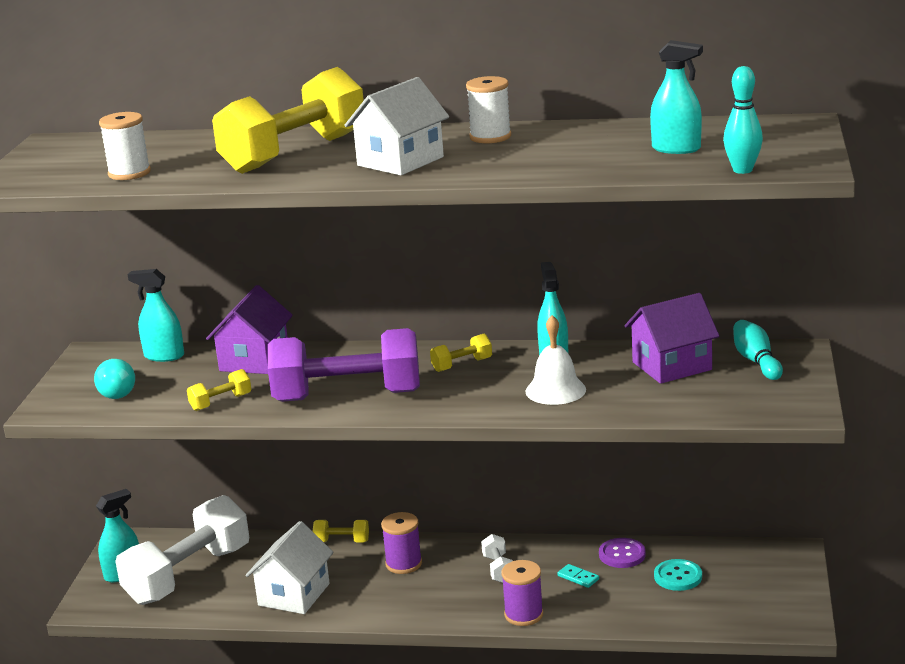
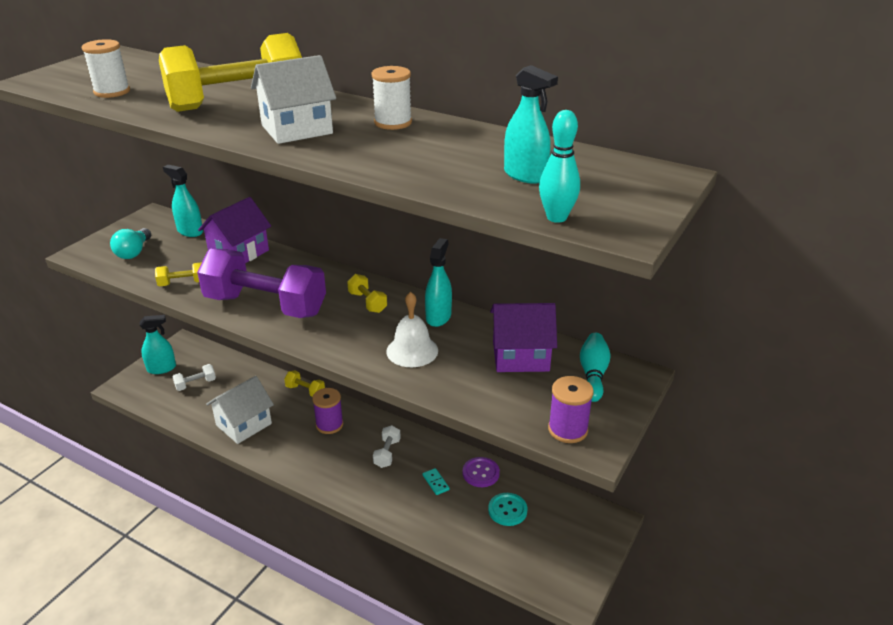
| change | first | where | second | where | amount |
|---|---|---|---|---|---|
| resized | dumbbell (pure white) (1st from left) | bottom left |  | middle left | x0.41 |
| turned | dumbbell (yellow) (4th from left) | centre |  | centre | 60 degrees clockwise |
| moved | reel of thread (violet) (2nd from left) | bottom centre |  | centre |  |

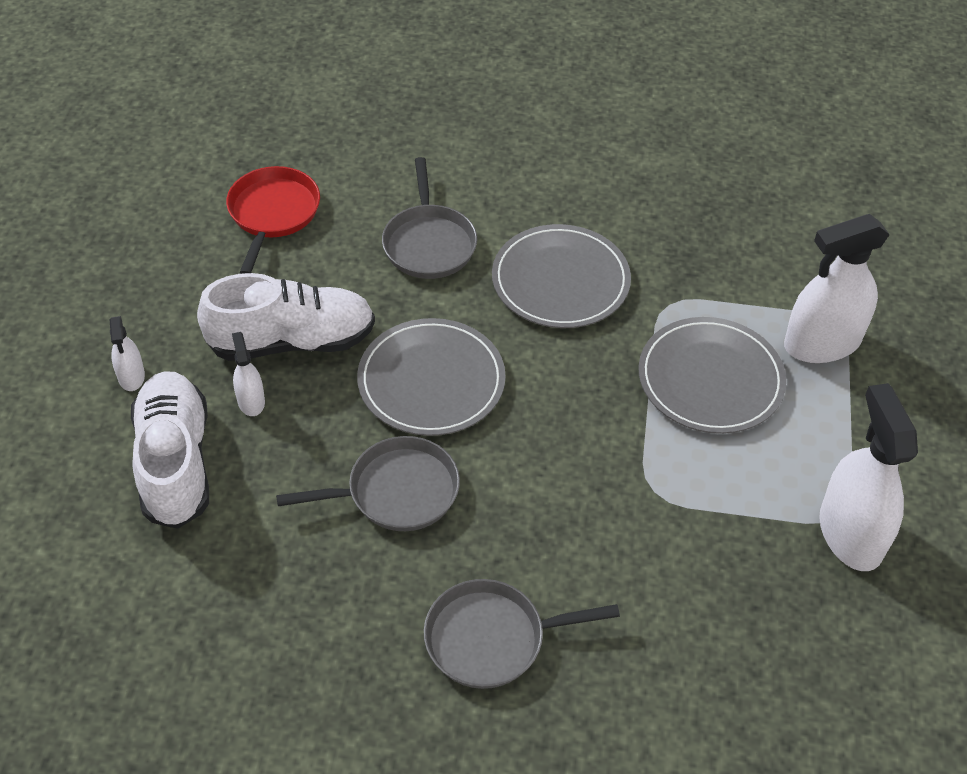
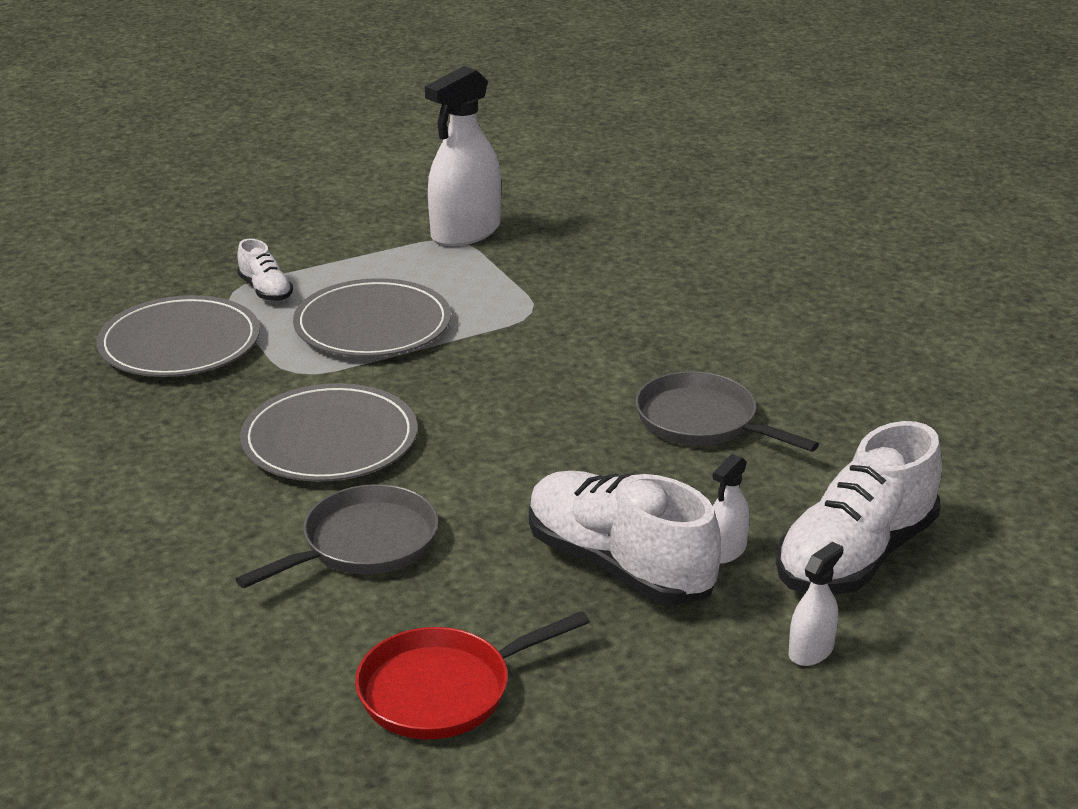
| change | first | where | second | where | amount |
|---|---|---|---|---|---|
| moved | dinner plate (grey) (1st from left) | centre |  | middle left |  |
| removed | frying pan (grey) (3rd from left) | bottom centre |  |  |  |
| replaced | sprayer (pure white) (3rd from left) | middle right | lace-up shoe (pure white) (1st from left) | middle left |  |

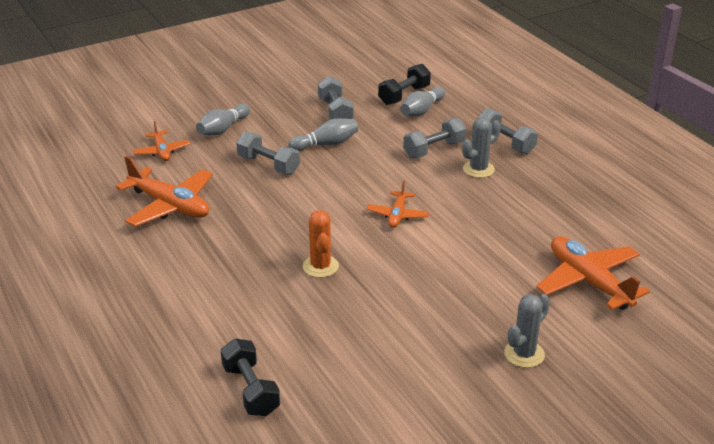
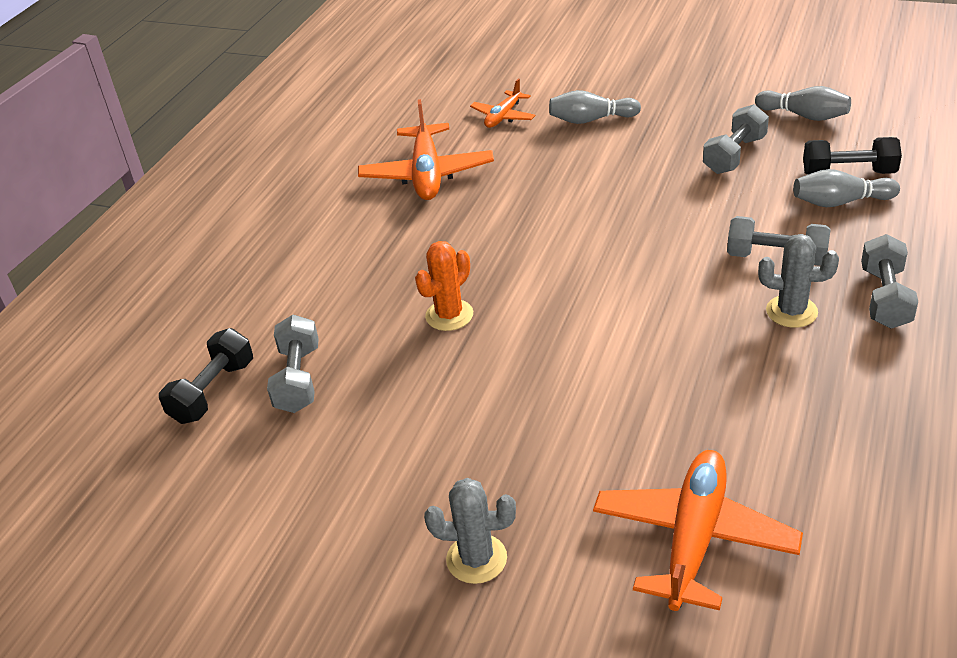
| change | first | where | second | where | amount |
|---|---|---|---|---|---|
| moved | dumbbell (grey) (1st from left) | centre |  | middle left |  |
| moved | bowling pin (grey) (2nd from left) | top centre |  | top right |  |
| removed | toy plane (orange-coloured) (3rd from left) | centre |  |  |  |

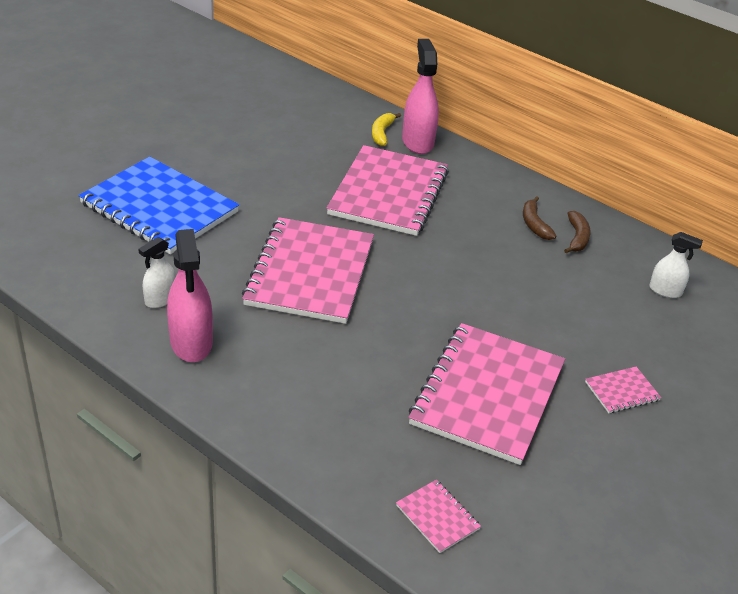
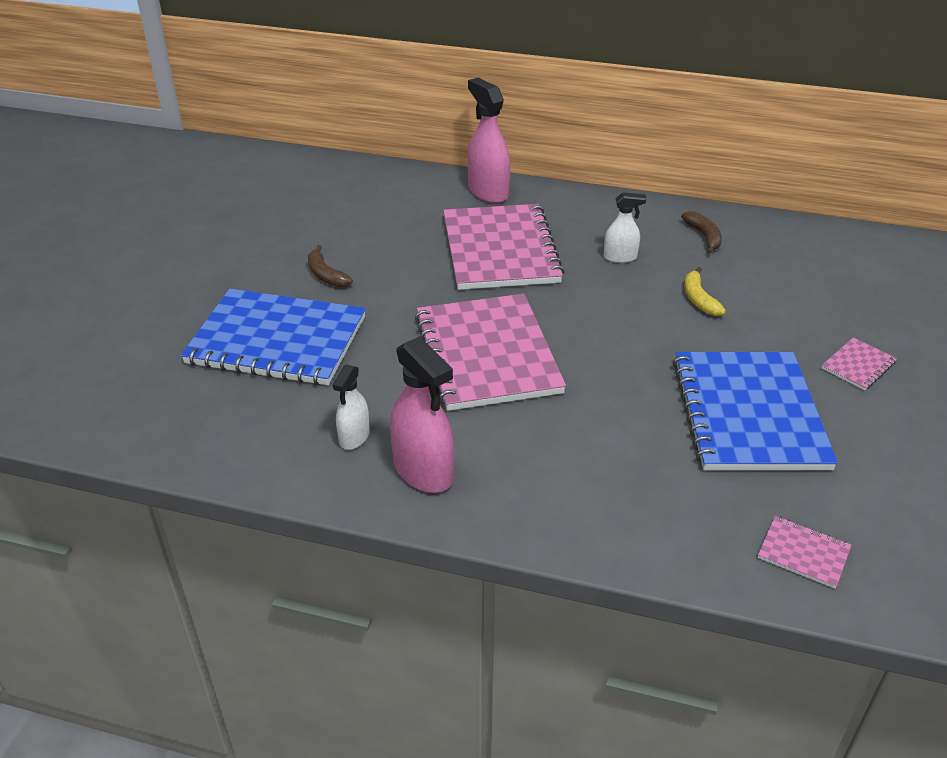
| change | first | where | second | where | amount |
|---|---|---|---|---|---|
| moved | banana fruit (yellow) | top centre |  | middle right |  |
| recoloured | exercise book (pink) (4th from left) | centre | exercise book (cobalt) (2nd from left) | middle right |  |
| moved | banana fruit (russet) (1st from left) | middle right |  | centre |  |
| moved | sprayer (pure white) (2nd from left) | middle right |  | top centre |  |

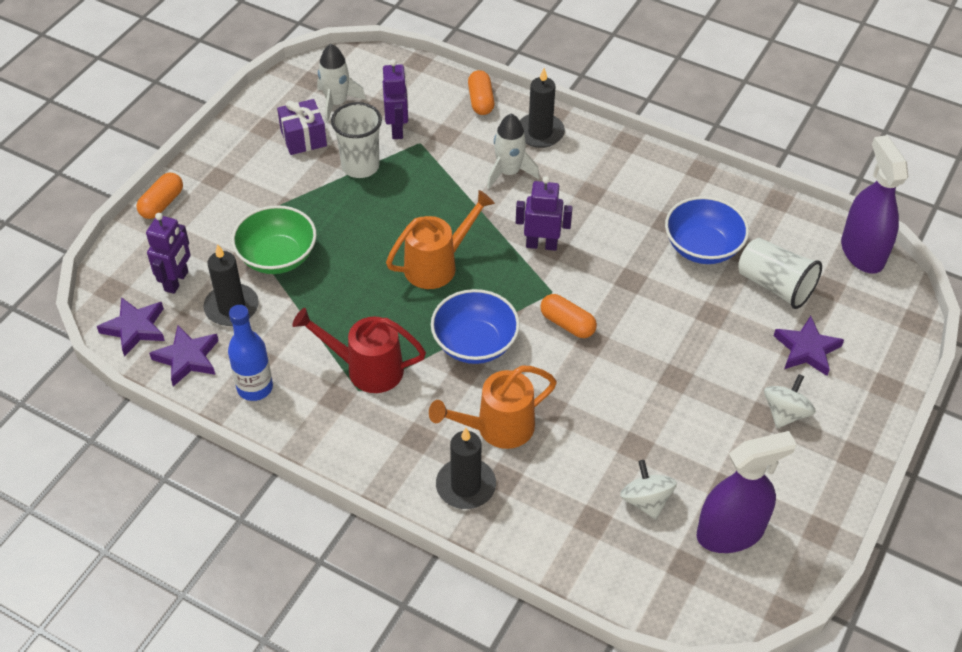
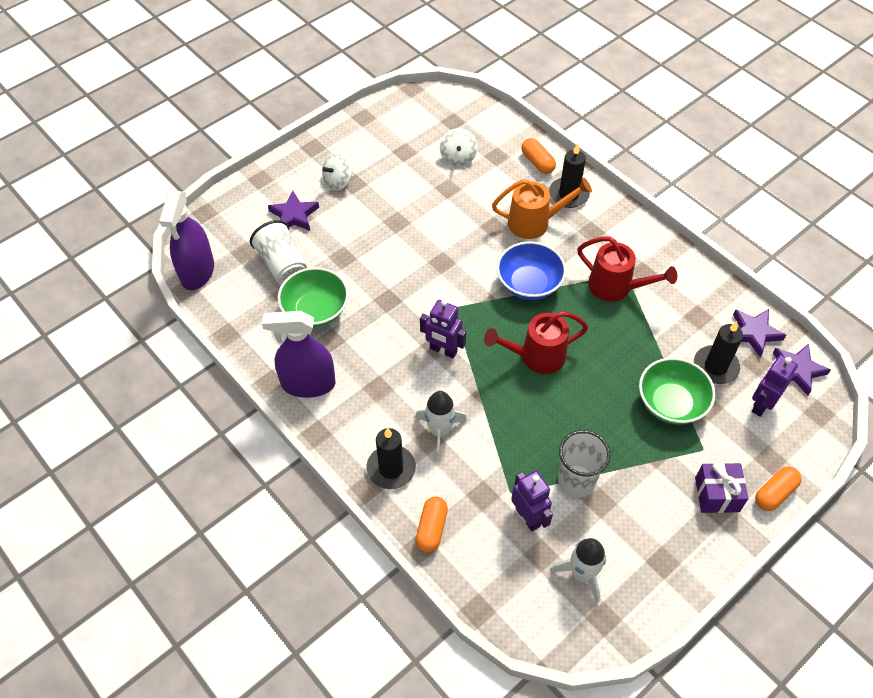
| change | first | where | second | where | amount |
|---|---|---|---|---|---|
| removed | drink bottle (cobalt) | middle left |  |  |  |
| moved | wrapped gift (violet) | top left |  | bottom right |  |
| turned | toy robot (violet) (2nd from left) | top centre |  | bottom centre | 135 degrees clockwise |
| recoloured | watering pot (orange-coloured) (1st from left) | centre | watering pot (red) (1st from left) | centre |  |
| moved | pill shape (orange-coloured) (3rd from left in the first image) | centre | pill shape (orange-coloured) (2nd from left) | top centre |  |
| recoloured | bowl (cobalt) (2nd from left) | middle right | bowl (emerald) (1st from left) | centre |  |
| moved | sprayer (violet) (1st from left in the first image) | bottom right | sprayer (violet) (2nd from left) | centre |  |

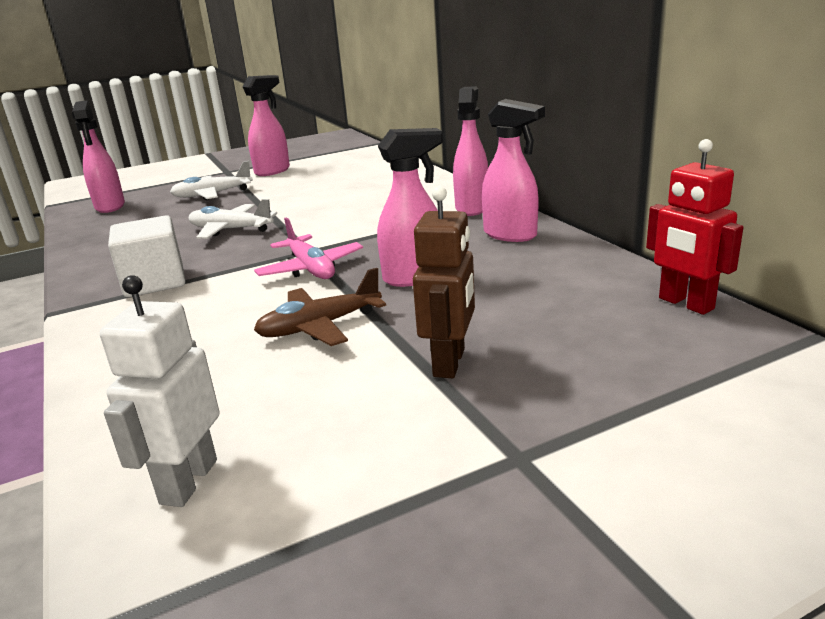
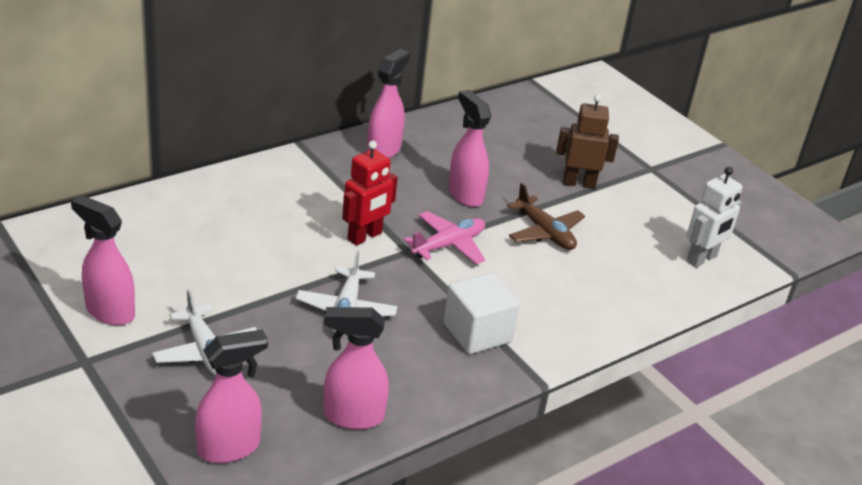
| change | first | where | second | where | amount |
|---|---|---|---|---|---|
| turned | toy robot (pure white) | middle left |  | middle right | 45 degrees counterclockwise |
| moved | sprayer (pink) (4th from left in the first image) | top centre | sprayer (pink) (3rd from left) | bottom centre |  |
| moved | toy robot (red) | middle right |  | centre |  |

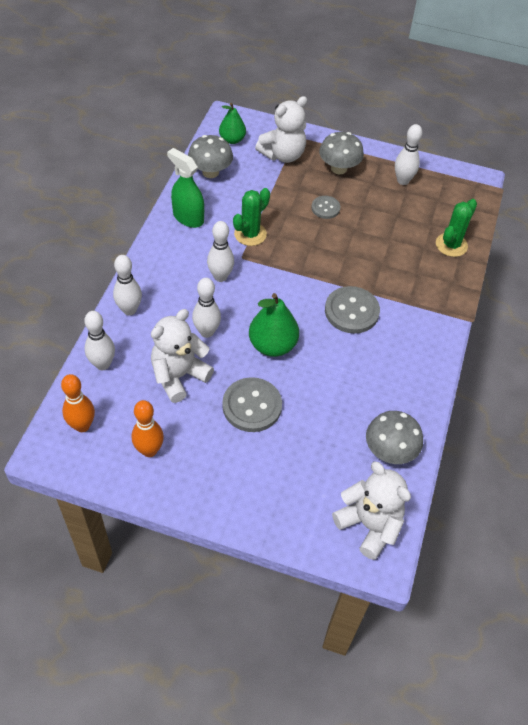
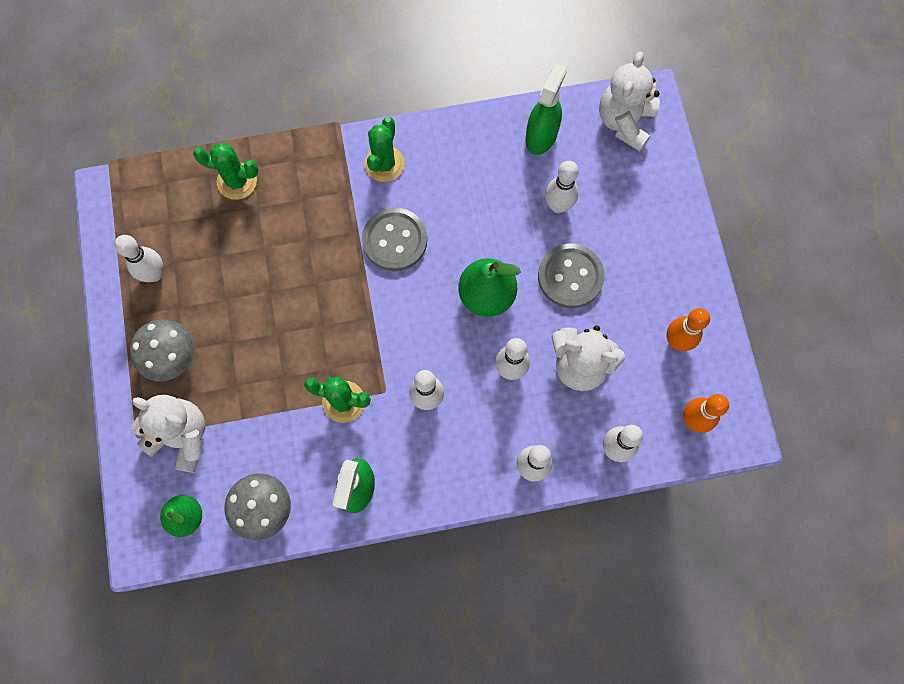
| change | first | where | second | where | amount |
|---|---|---|---|---|---|
| removed | sewing button (grey) (2nd from left) | top centre |  |  |  |
| replaced | toadstool (grey) (3rd from left) | middle right | sprayer (emerald) (2nd from left) | top centre |  |
| added |  |  | cactus (emerald) (3rd from left) | top centre |  |
| added |  |  | bowling pin (pure white) (5th from left) | top centre |  |

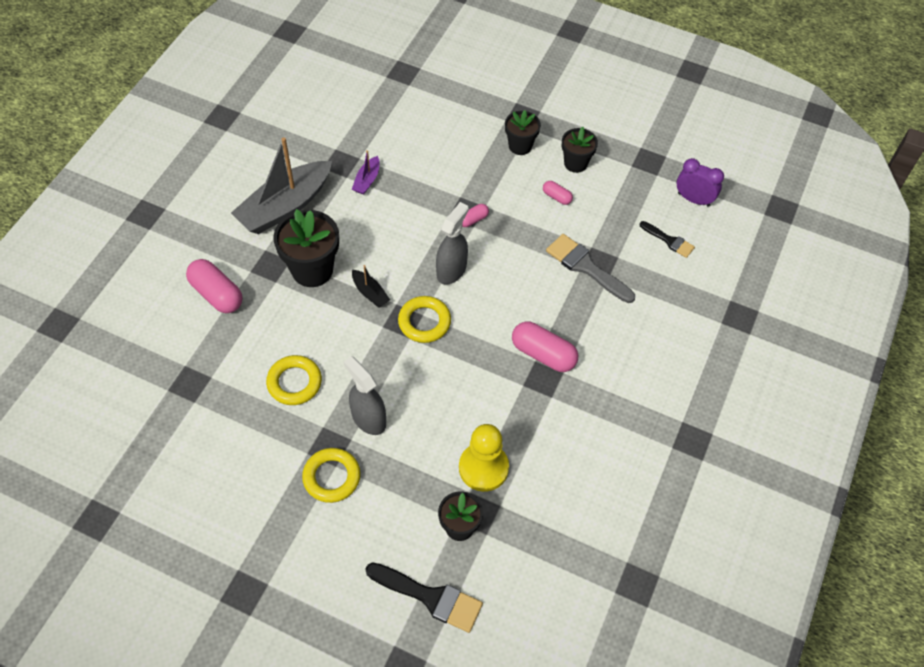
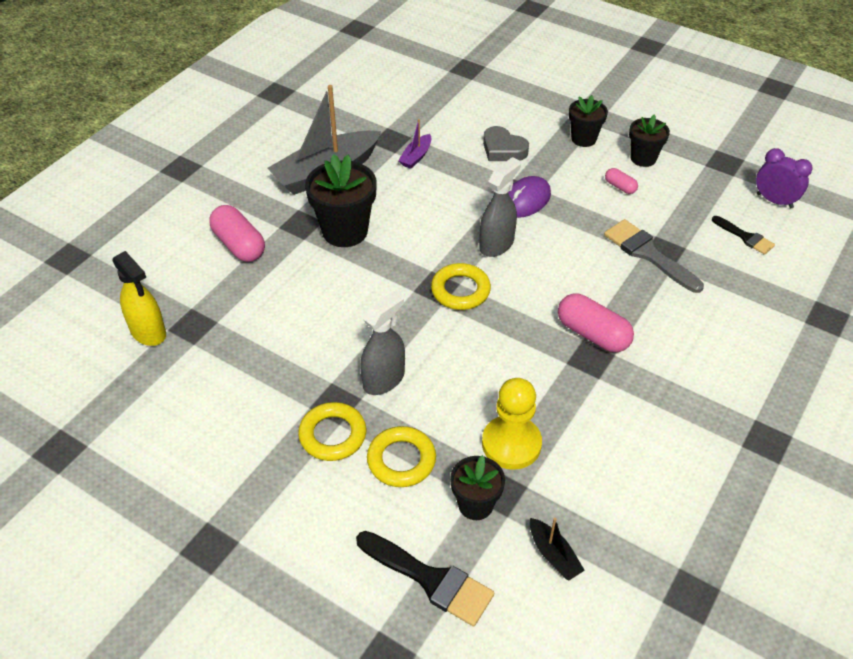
| change | first | where | second | where | amount |
|---|---|---|---|---|---|
| moved | ring (yellow) (1st from left in the first image) | middle left | ring (yellow) (2nd from left) | bottom centre |  |
| turned | sprayer (grey) (1st from left) | centre |  | centre | 75 degrees clockwise |
| moved | sailboat (jet-black) | centre |  | bottom centre |  |
| replaced | pill shape (pink) (2nd from left) | top centre | PC mouse (violet) | top centre |  |
| added |  |  | sprayer (yellow) | middle left |  |
| added |  |  | love heart (grey) | top centre |  |

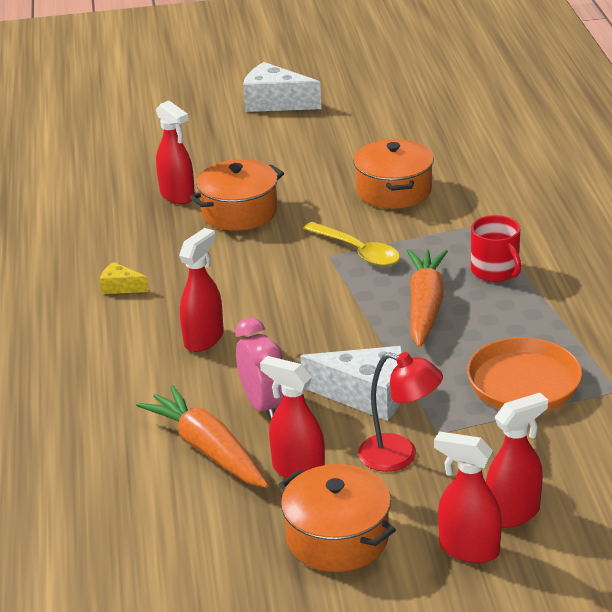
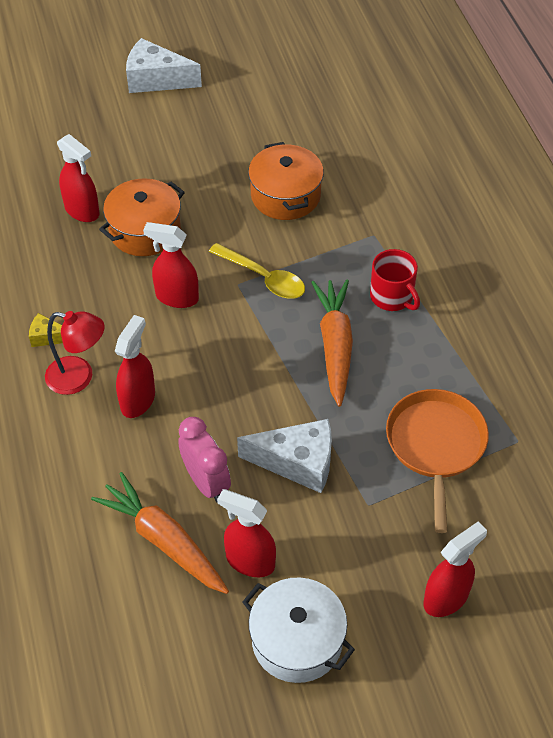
| change | first | where | second | where | amount |
|---|---|---|---|---|---|
| recoloured | stockpot (orange-coloured) (2nd from left) | bottom centre | stockpot (pure white) | bottom centre |  |
| moved | desk lamp (red) | bottom centre |  | middle left |  |
| moved | sprayer (red) (4th from left in the first image) | bottom right | sprayer (red) (3rd from left) | middle left |  |

